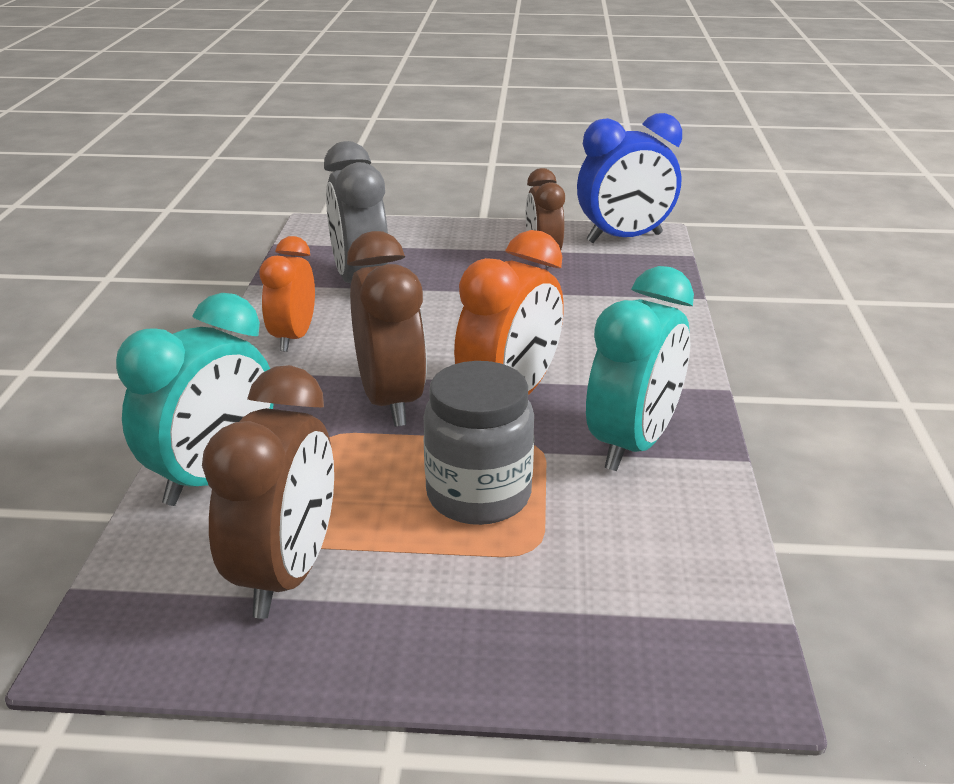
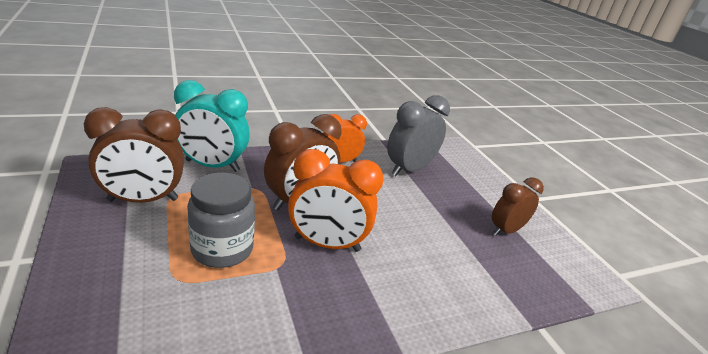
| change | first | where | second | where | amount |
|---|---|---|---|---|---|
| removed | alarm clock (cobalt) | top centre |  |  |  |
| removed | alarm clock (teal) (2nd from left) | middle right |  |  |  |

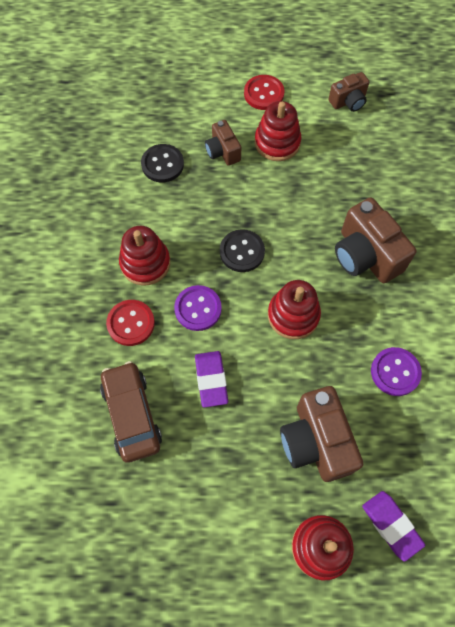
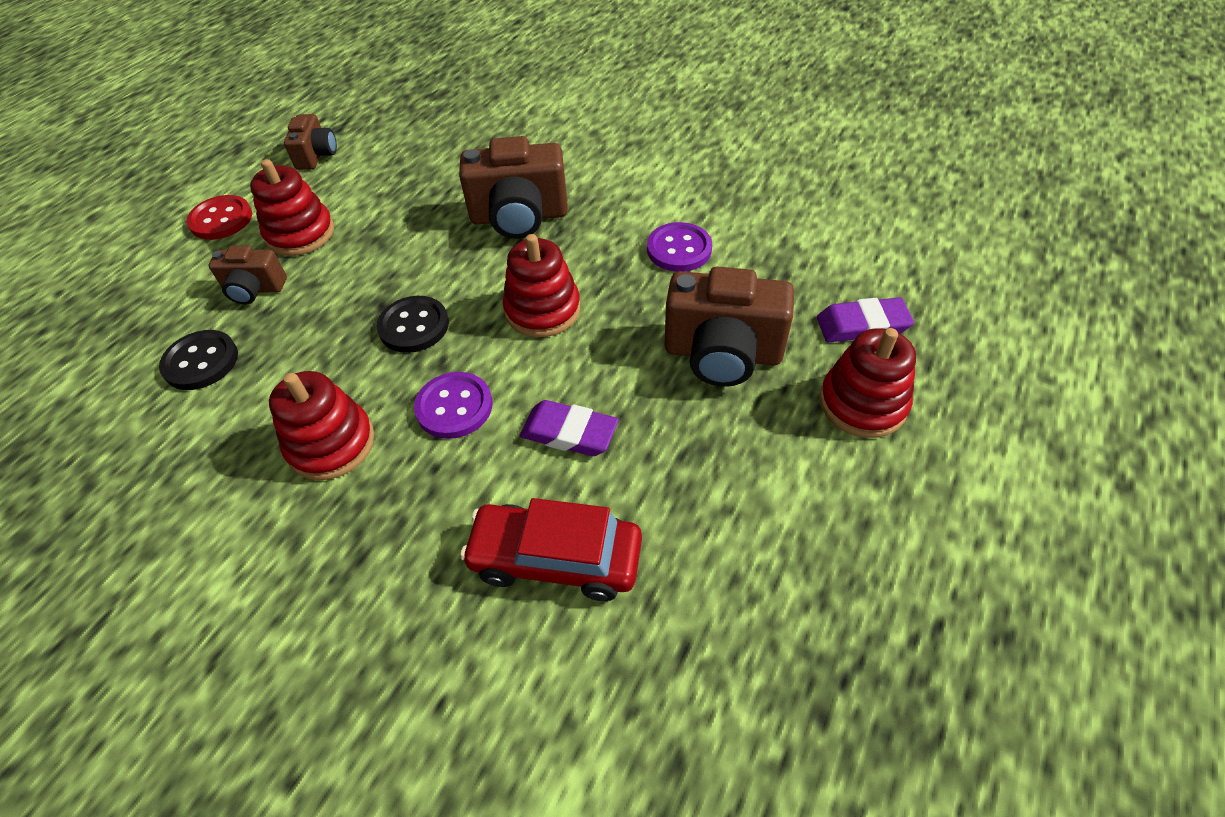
| change | first | where | second | where | amount |
|---|---|---|---|---|---|
| recoloured | automobile (russet) | middle left | automobile (red) | bottom centre |  |
| removed | sewing button (red) (1st from left) | middle left |  |  |  |

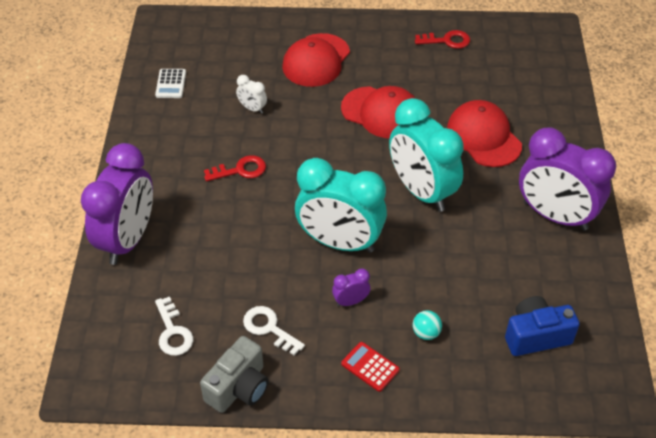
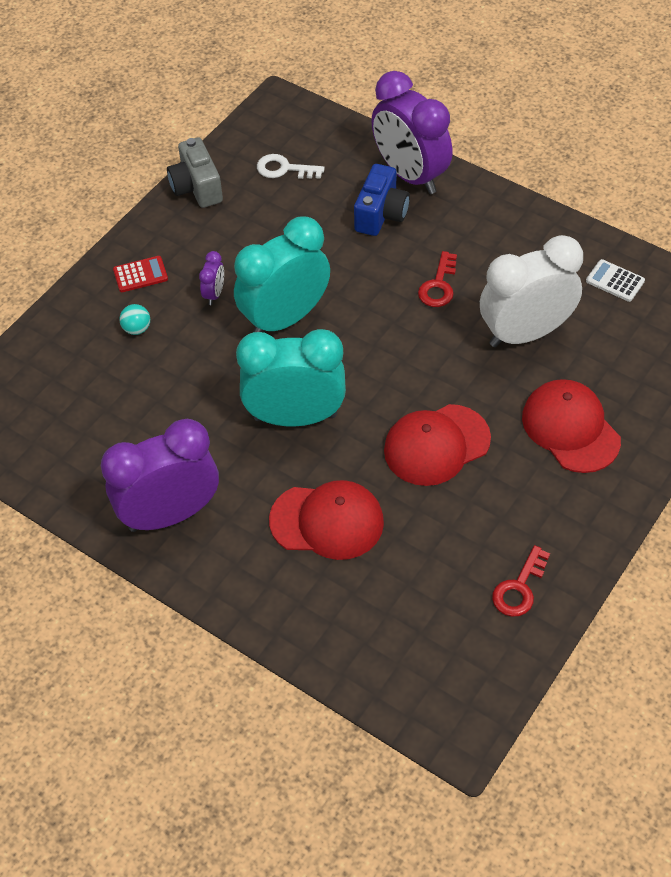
| change | first | where | second | where | amount |
|---|---|---|---|---|---|
| resized | alarm clock (pure white) | top centre |  | top right | x2.46 |
| removed | latchkey (pure white) (2nd from left) | bottom centre |  |  |  |
| moved | compact camera (cobalt) | bottom right |  | top centre |  |

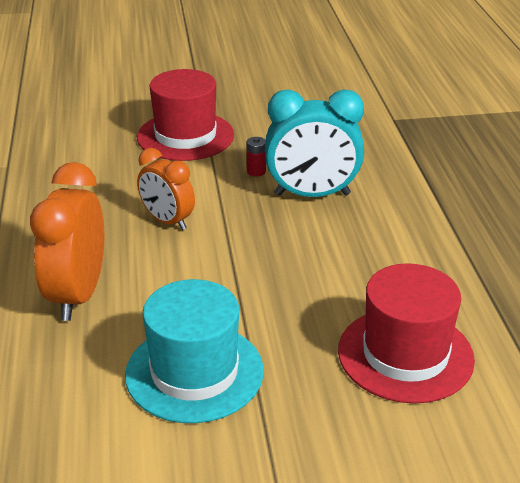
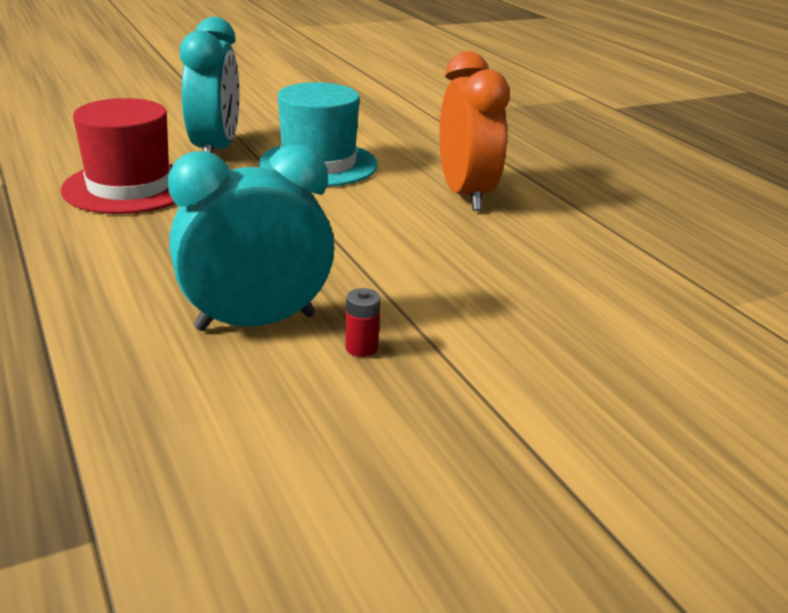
| change | first | where | second | where | amount |
|---|---|---|---|---|---|
| removed | top hat (red) (1st from left) | top centre |  |  |  |
| removed | alarm clock (orange-coloured) (2nd from left) | middle left |  |  |  |
| added |  |  | alarm clock (teal) (1st from left) | top left |  |

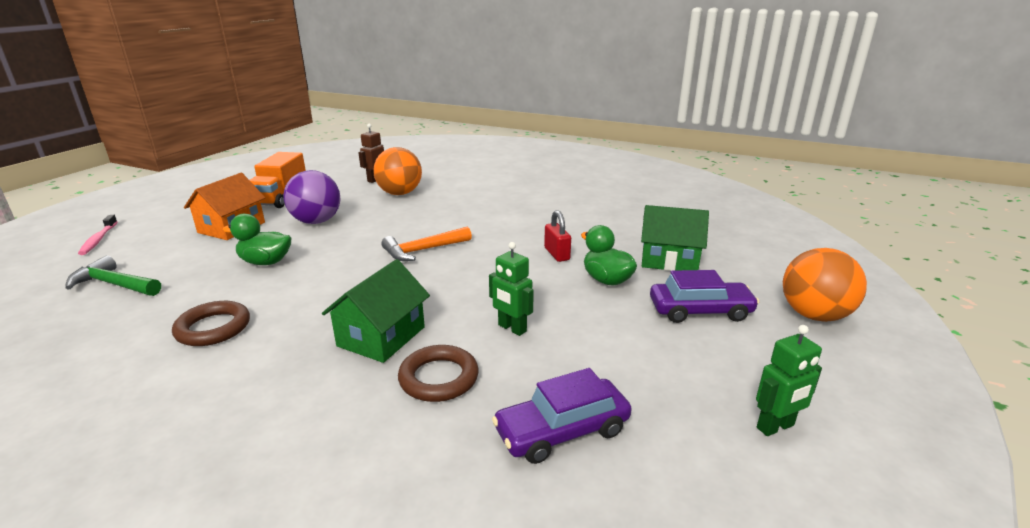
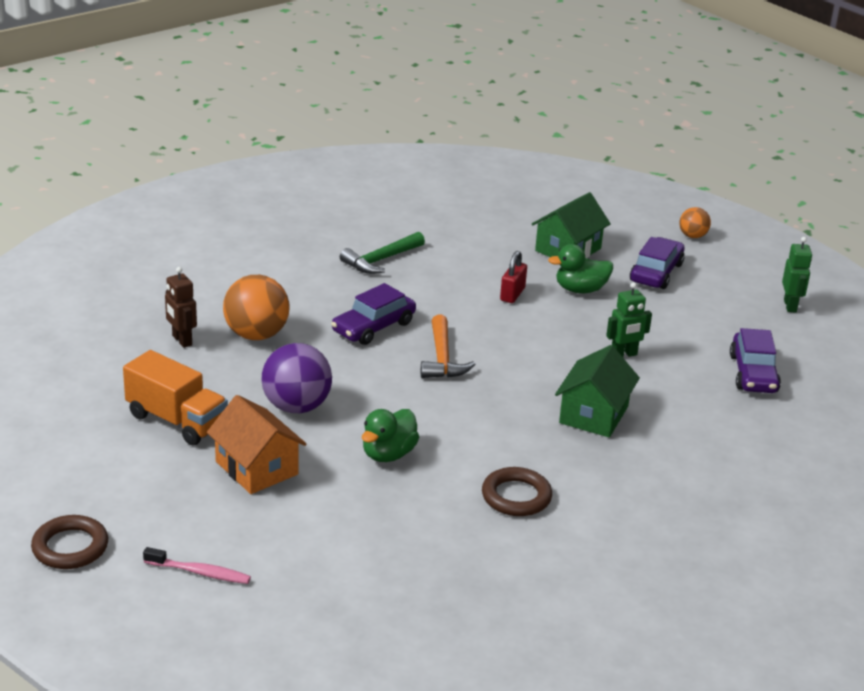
| change | first | where | second | where | amount |
|---|---|---|---|---|---|
| moved | claw hammer (emerald) | middle left |  | centre |  |
| turned | house (emerald) (1st from left in the first image) | centre | house (emerald) (2nd from left) | middle right | 60 degrees clockwise |
| moved | ring (russet) (2nd from left in the first image) | bottom centre | ring (russet) (1st from left) | bottom left |  |
| turned | padlock (red) | centre |  | centre | 75 degrees counterclockwise |
| resized | play ball (orange-coloured) (2nd from left) | middle right |  | top right | x0.54 |
| added |  |  | automobile (violet) (1st from left) | centre |  |

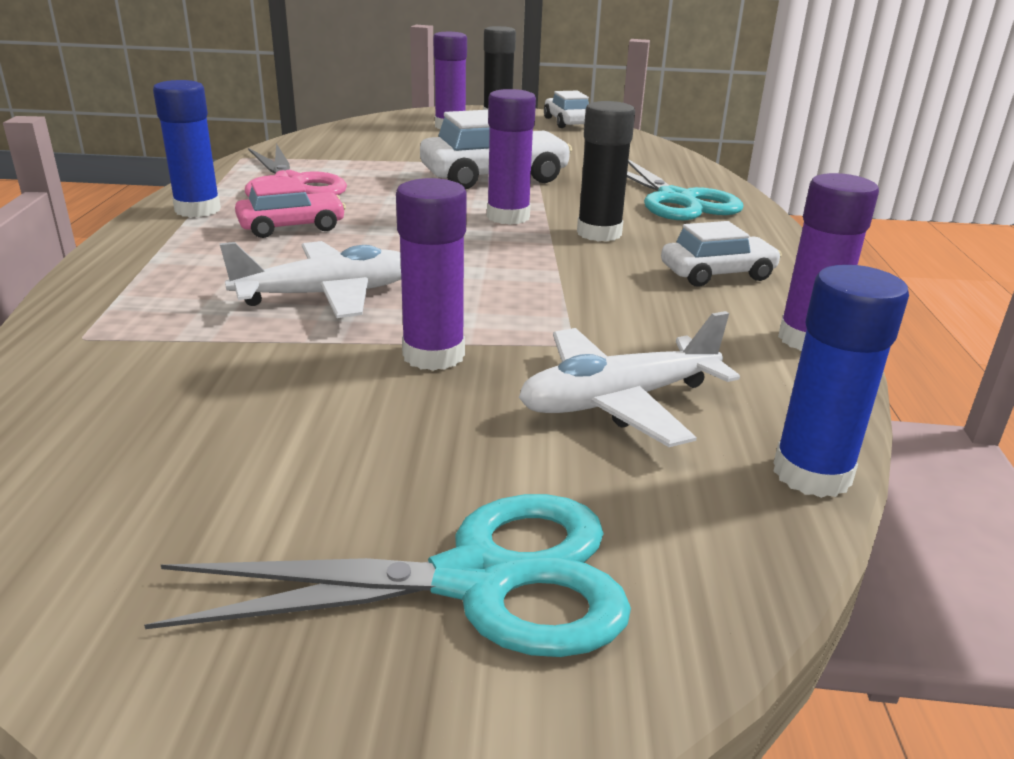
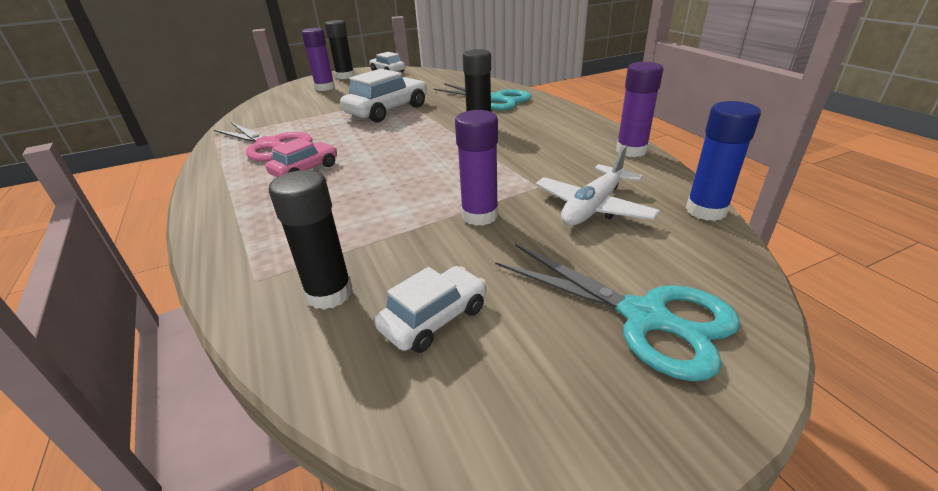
| change | first | where | second | where | amount |
|---|---|---|---|---|---|
| turned | scissors (teal) (1st from left in the first image) | bottom centre | scissors (teal) (2nd from left) | centre | 75 degrees clockwise |
| removed | stick of glue (cobalt) (1st from left) | top left |  |  |  |
| removed | toy plane (pure white) (1st from left) | middle left |  |  |  |
| removed | stick of glue (violet) (3rd from left) | top centre |  |  |  |
| moved | automobile (pure white) (3rd from left) | middle right |  | centre |  |
| added |  |  | stick of glue (jet-black) (1st from left) | middle left |  |

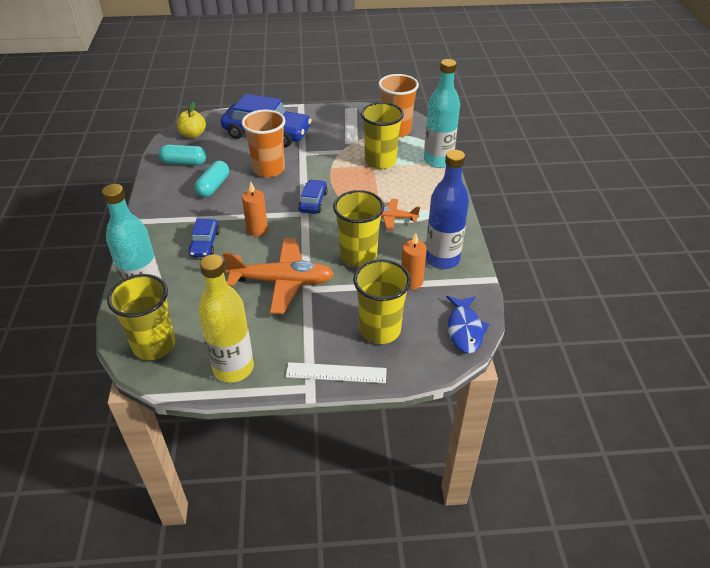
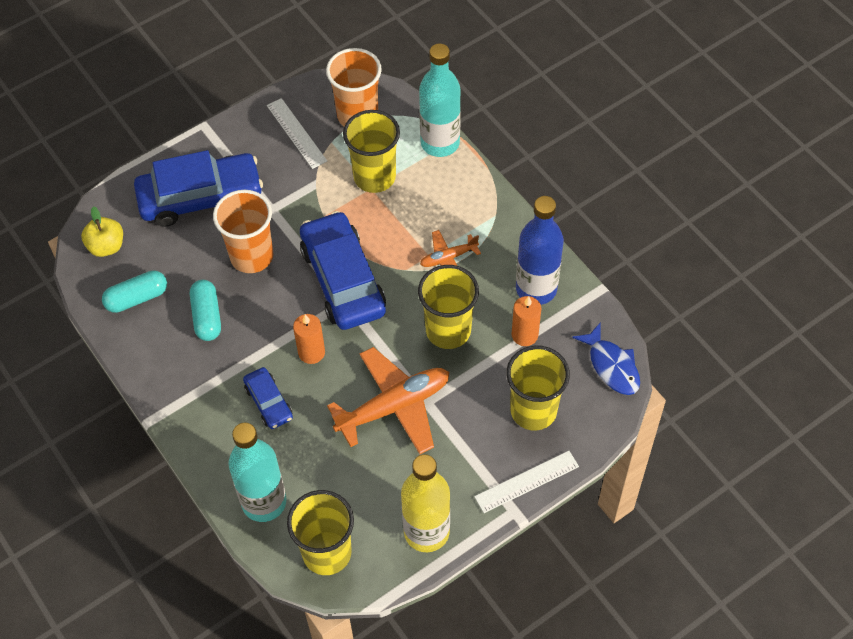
| change | first | where | second | where | amount |
|---|---|---|---|---|---|
| resized | automobile (cobalt) (3rd from left) | centre |  | centre | x2.03 |

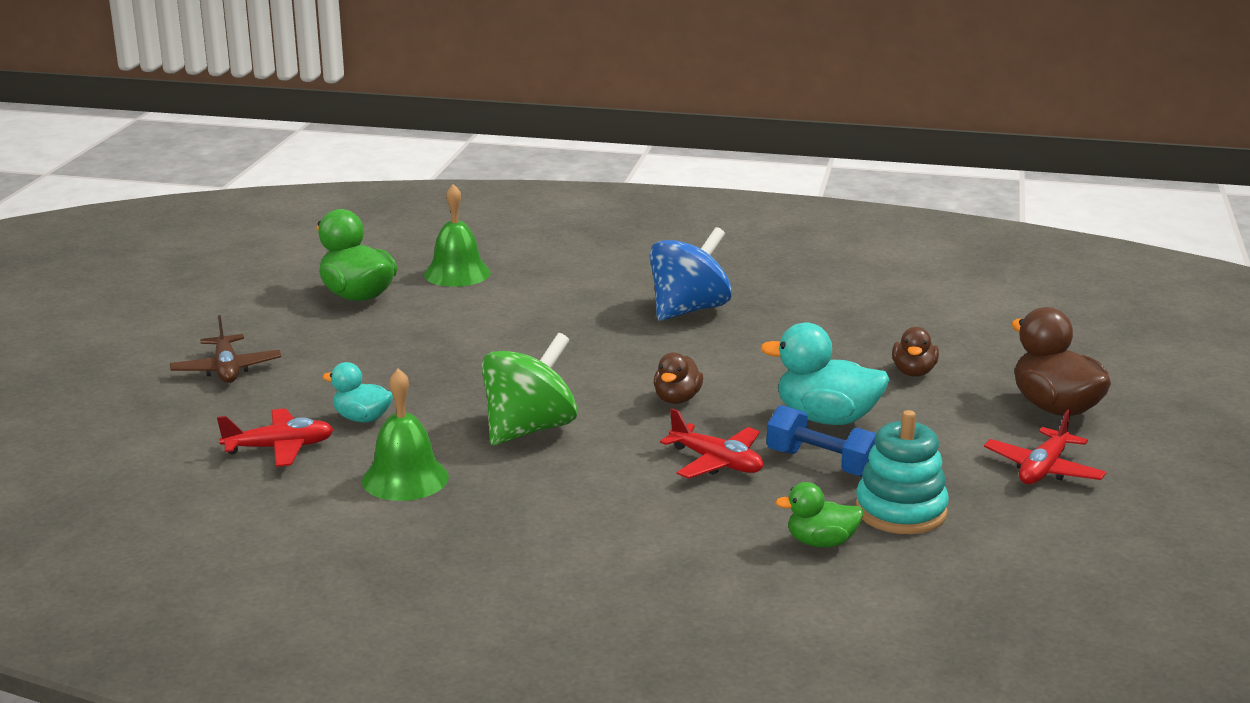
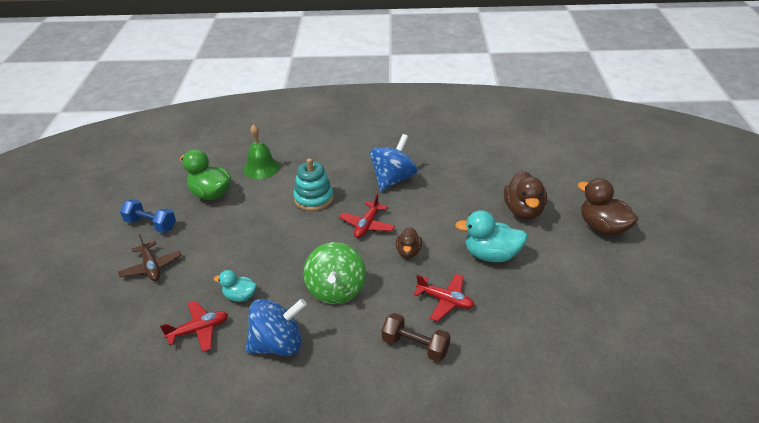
| change | first | where | second | where | amount |
|---|---|---|---|---|---|
| replaced | bell (emerald) (1st from left) | middle left | toy top (cobalt) (1st from left) | bottom centre |  |
| turned | toy top (emerald) | centre |  | centre | 150 degrees clockwise |
| moved | dumbbell (cobalt) | centre |  | middle left |  |
| removed | rubber duck (emerald) (2nd from left) | bottom centre |  |  |  |
| moved | stacking toy (teal) | bottom right |  | centre |  |
| resized | rubber duck (russet) (2nd from left) | middle right |  | middle right | x1.70 |
| moved | toy plane (red) (3rd from left in the first image) | middle right | toy plane (red) (2nd from left) | centre |  |
| added |  |  | dumbbell (russet) | bottom centre |  |

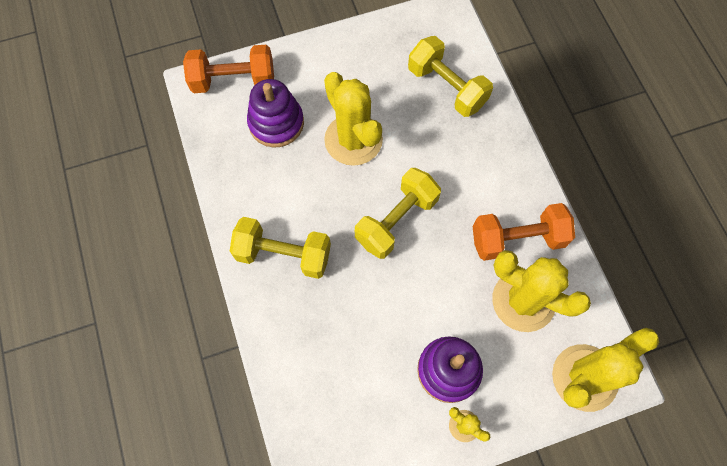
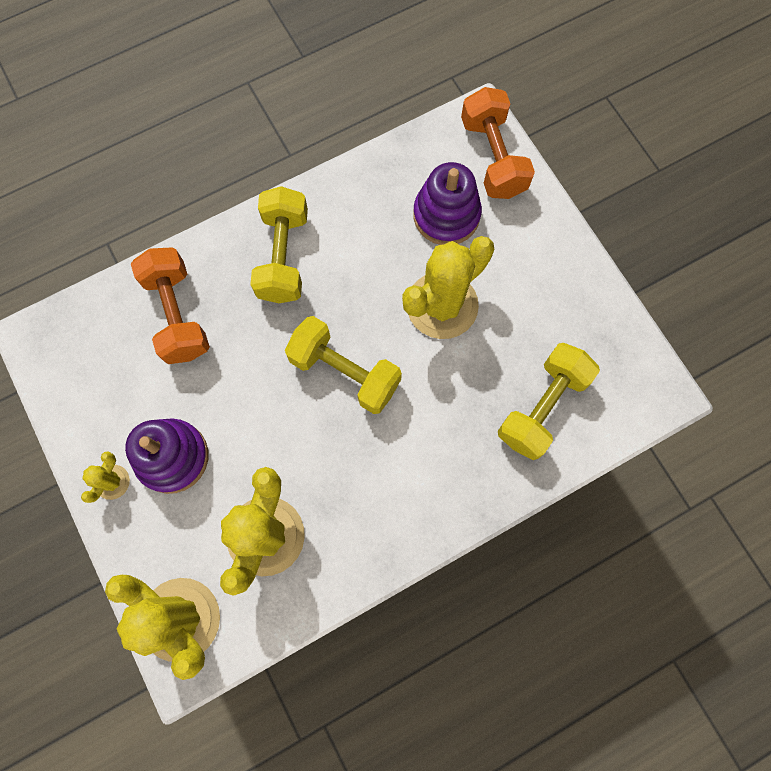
| change | first | where | second | where | amount |
|---|---|---|---|---|---|
| moved | dumbbell (orange-coloured) (2nd from left in the first image) | middle right | dumbbell (orange-coloured) (1st from left) | middle left |  |

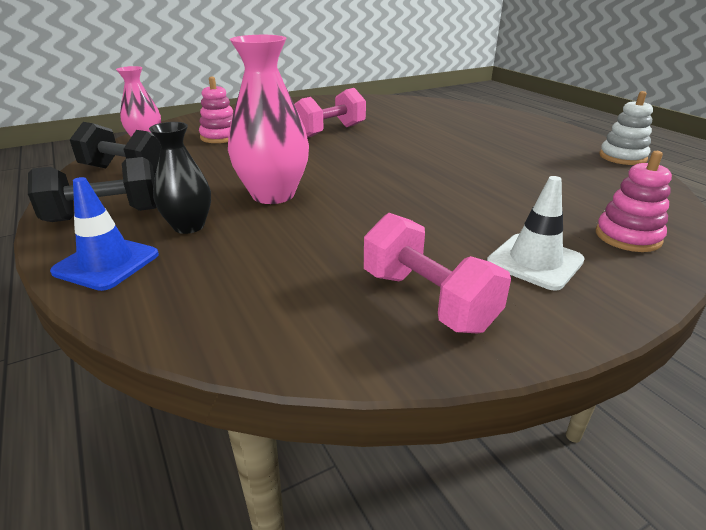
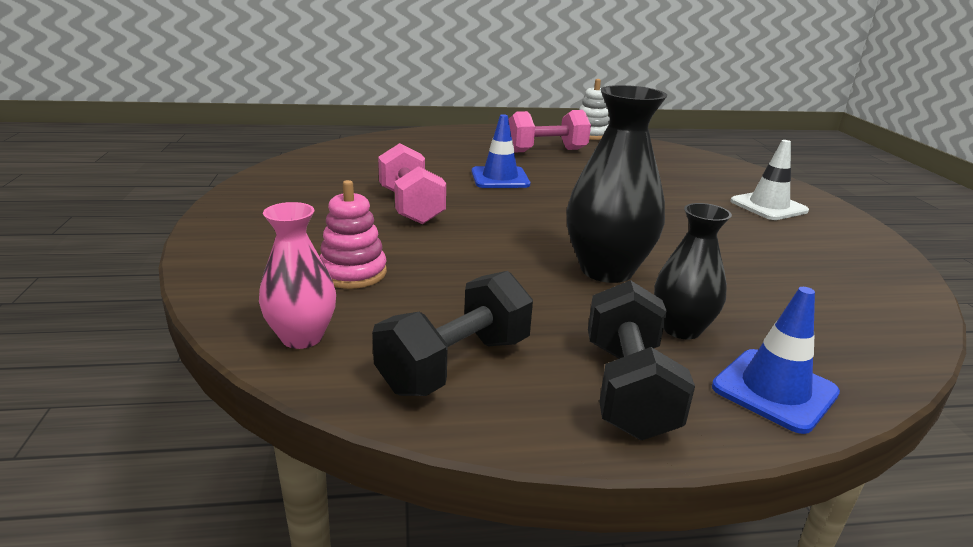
| change | first | where | second | where | amount |
|---|---|---|---|---|---|
| recoloured | vase (pink) (2nd from left) | top centre | vase (jet-black) (1st from left) | centre |  |
| moved | dumbbell (pink) (2nd from left) | centre |  | top centre |  |
| removed | stacking toy (pink) (2nd from left) | middle right |  |  |  |
| added |  |  | road cone (cobalt) (1st from left) | top centre |  |

